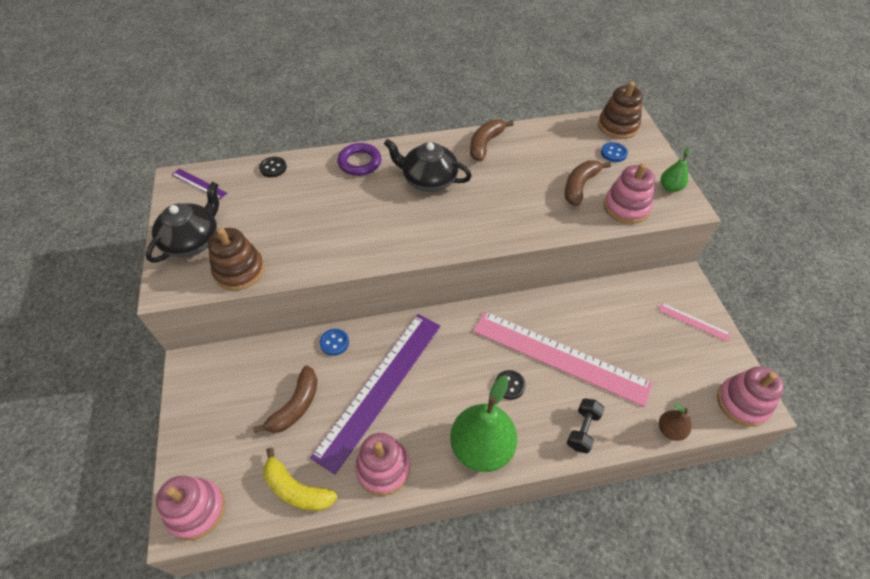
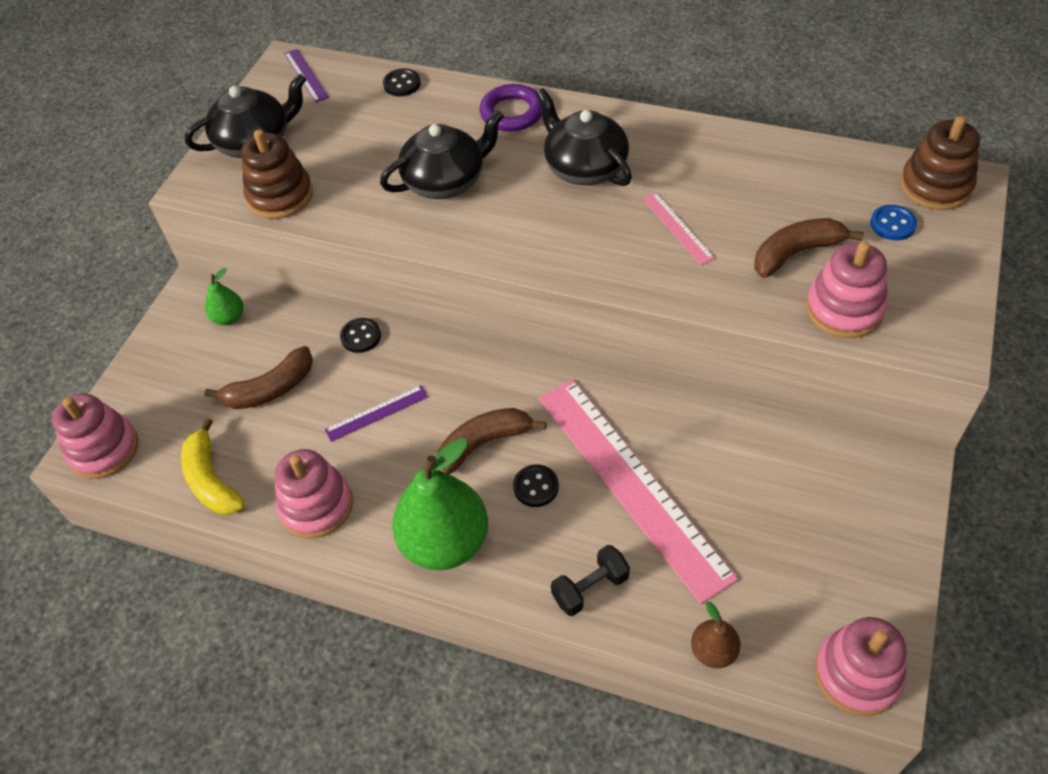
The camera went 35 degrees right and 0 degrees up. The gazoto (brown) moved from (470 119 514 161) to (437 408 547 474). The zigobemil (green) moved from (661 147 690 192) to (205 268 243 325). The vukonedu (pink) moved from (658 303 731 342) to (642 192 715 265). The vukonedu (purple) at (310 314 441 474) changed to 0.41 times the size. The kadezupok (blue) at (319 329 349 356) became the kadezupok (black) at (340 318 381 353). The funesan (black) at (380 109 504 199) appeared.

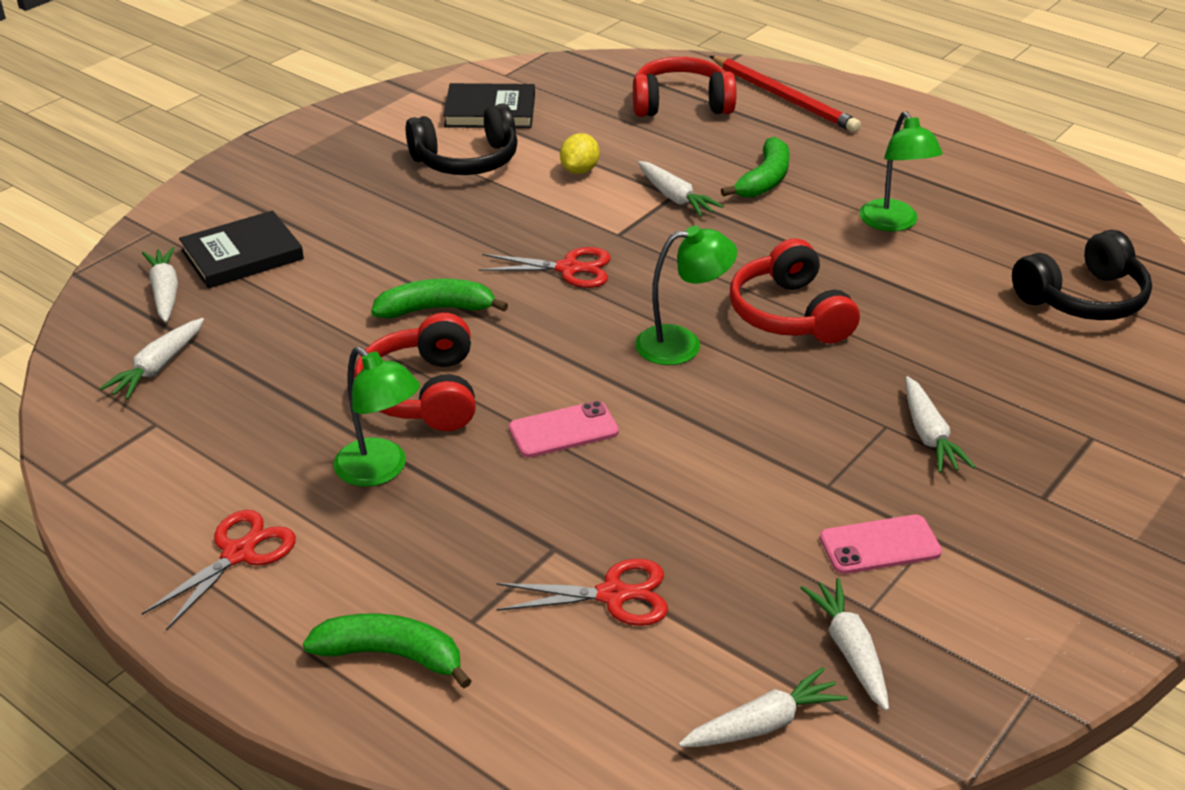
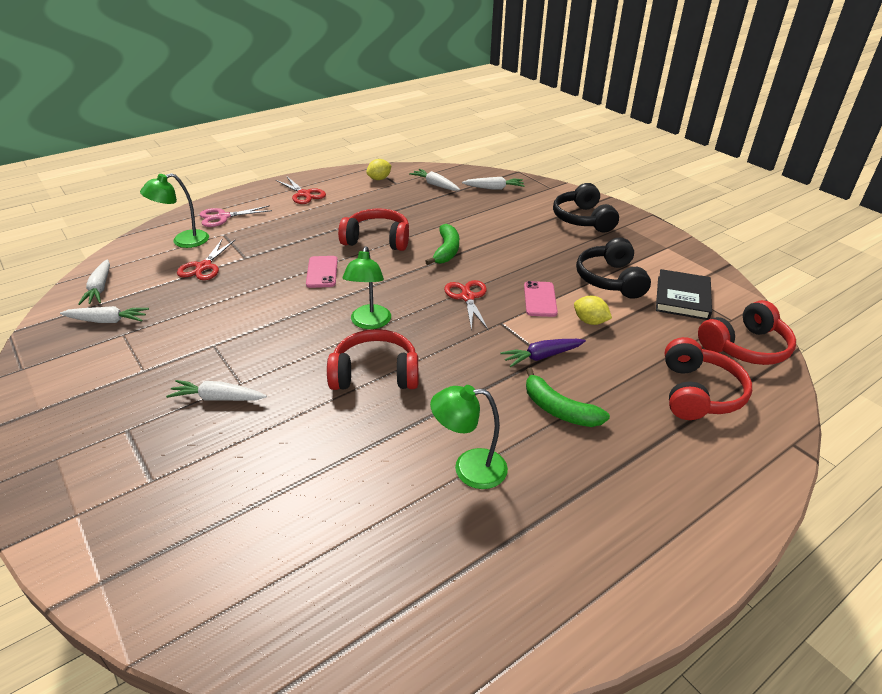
The camera went 105 degrees right and 0 degrees up. The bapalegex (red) at (710 56 861 132) disappeared. The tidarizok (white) at (638 161 724 217) became the tidarizok (purple) at (500 339 586 368). The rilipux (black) at (179 210 304 289) disappeared. The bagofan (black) moved from (1012 230 1152 320) to (553 183 619 232). The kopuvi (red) at (479 247 611 288) turned 150 degrees clockwise. The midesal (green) moved from (334 347 420 487) to (140 173 209 248). The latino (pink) moved from (820 515 942 574) to (524 281 558 317). The gazoto (green) at (303 613 472 688) was replaced by the kopuvi (pink) at (200 205 272 227). The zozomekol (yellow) at (366 159 391 180) appeared. The bagofan (red) at (698 300 796 365) appeared.

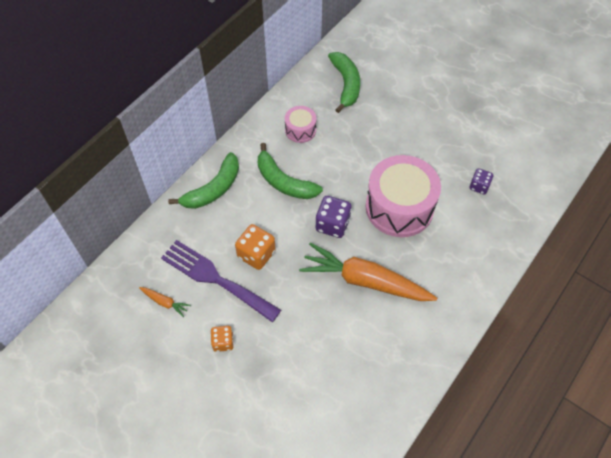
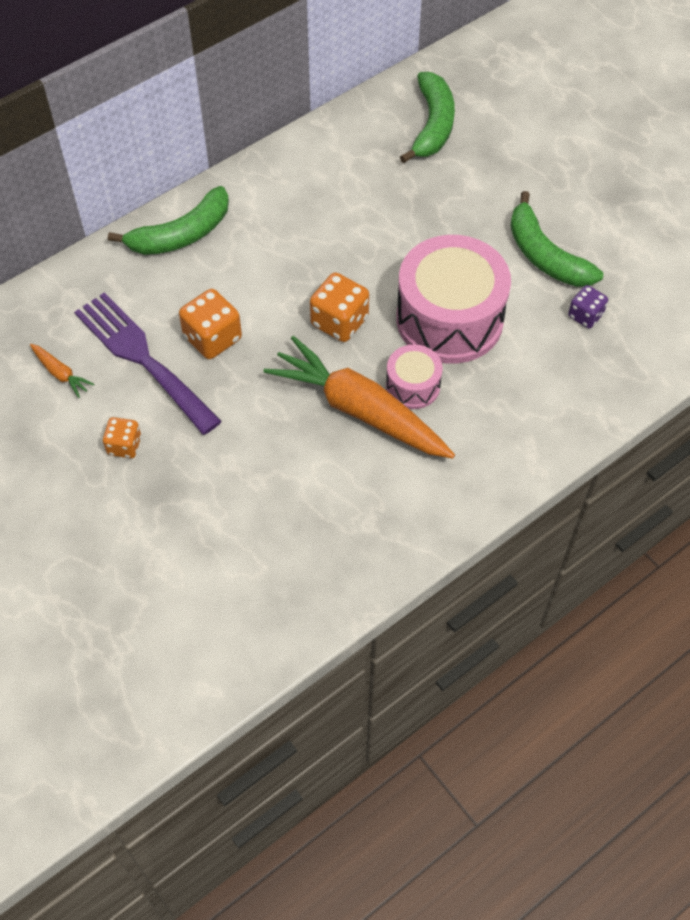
The camera went 15 degrees right and 0 degrees up. The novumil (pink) moved from (285 106 317 143) to (386 344 443 409). The gazoto (green) moved from (258 143 323 199) to (510 191 603 287). The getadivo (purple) at (315 196 352 238) became the getadivo (orange) at (310 272 369 342).

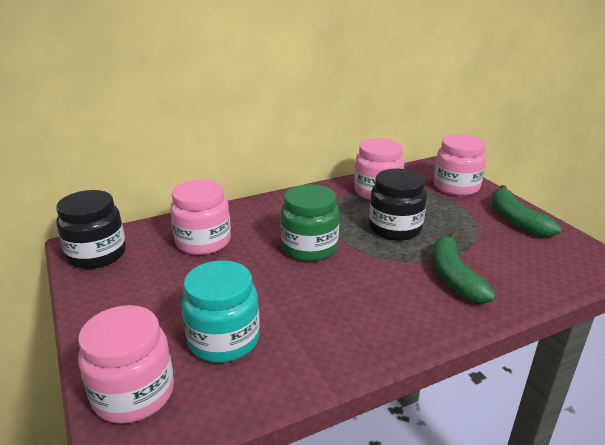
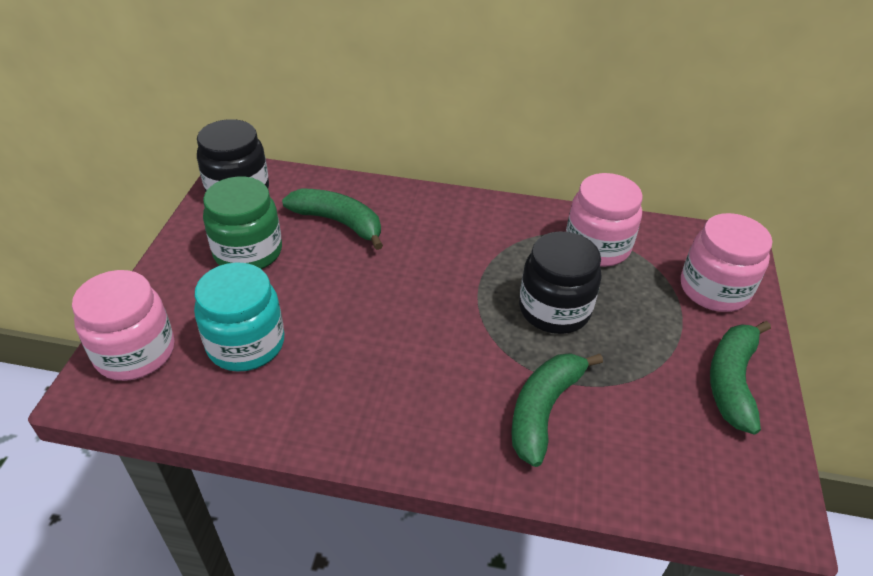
The camera went 35 degrees right and 15 degrees up. The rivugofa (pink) at (170 179 231 255) was replaced by the gazoto (green) at (282 188 383 250). The rivugofa (green) moved from (281 184 339 261) to (203 176 282 269).

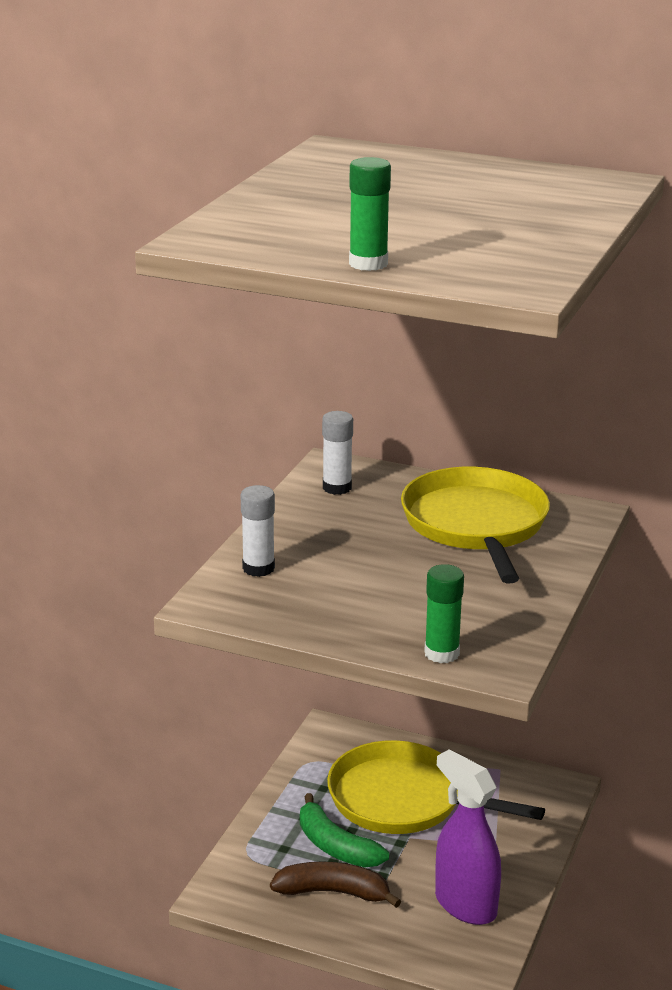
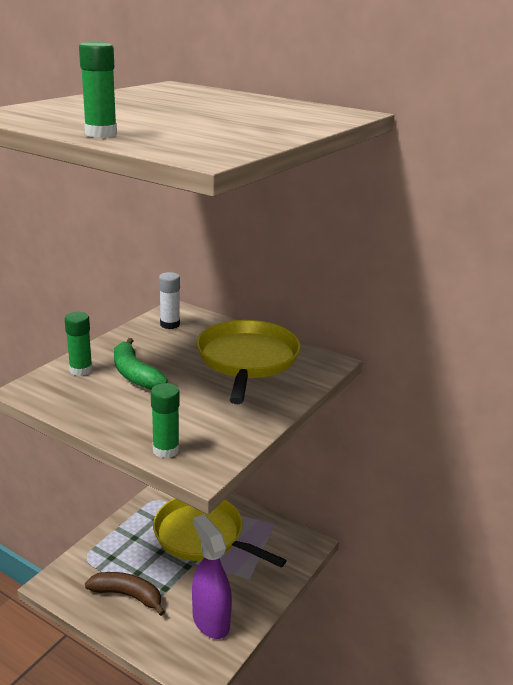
The camera went 10 degrees right and 0 degrees up. The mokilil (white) at (241 485 275 577) became the mokilil (green) at (65 312 93 376). The gazoto (green) moved from (300 793 389 867) to (114 338 168 390).

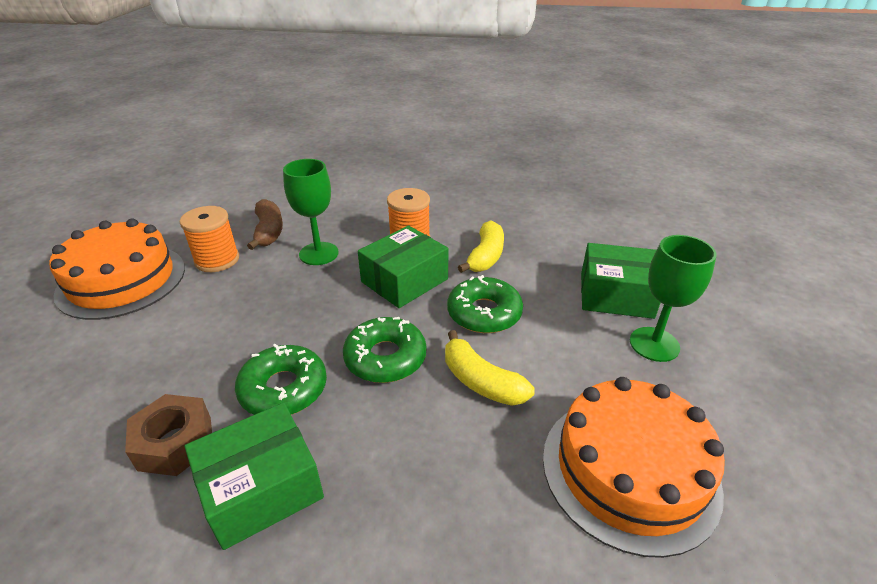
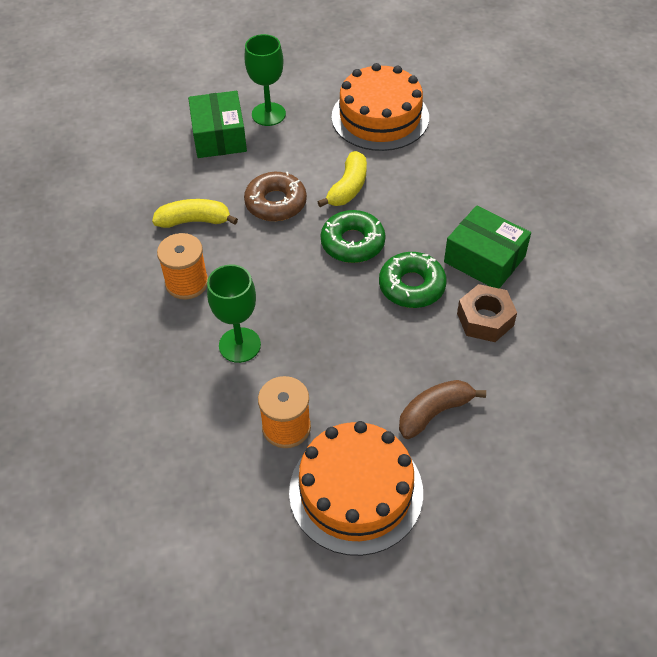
The camera went 110 degrees left and 15 degrees up. The gazoto (brown) moved from (247 199 283 250) to (399 380 486 439). The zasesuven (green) at (358 225 449 308) disappeared. The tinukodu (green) at (447 275 523 333) became the tinukodu (brown) at (244 172 307 221).

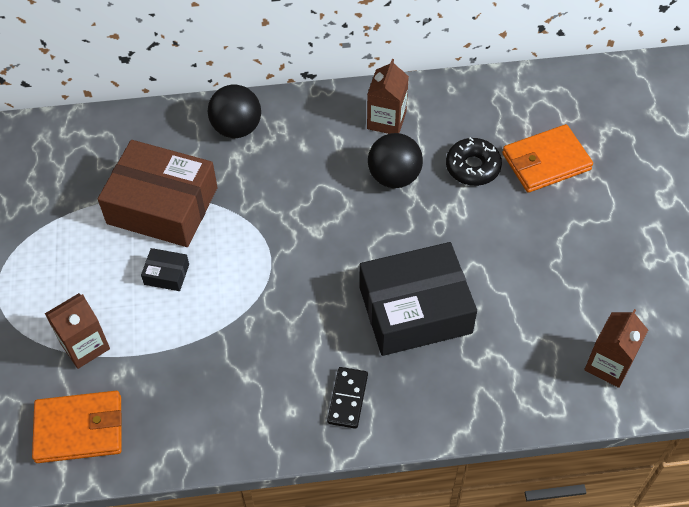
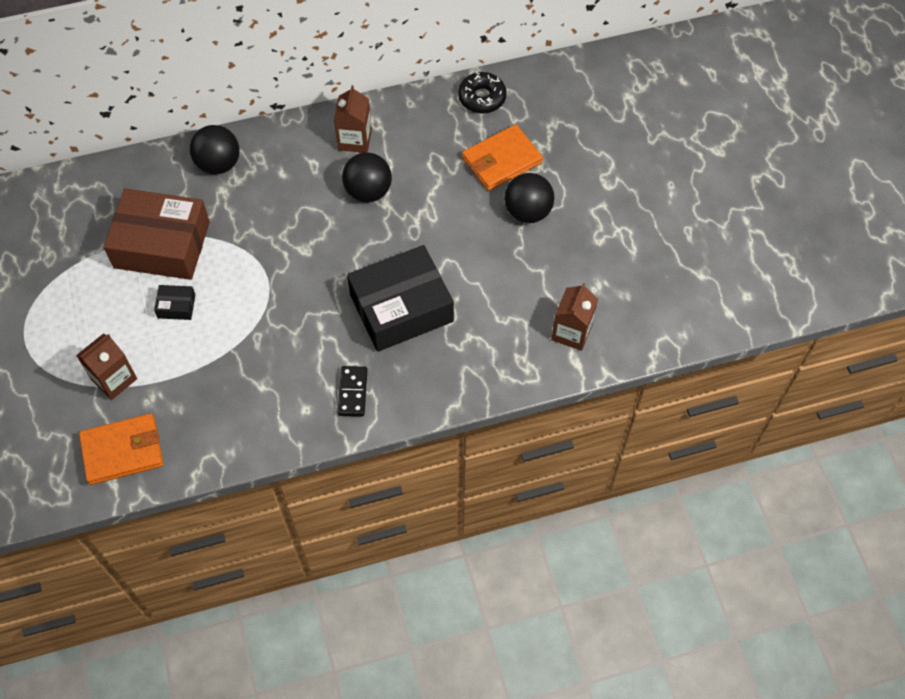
The camera went 10 degrees left and 5 degrees up. The tinukodu (black) moved from (446 137 502 186) to (458 72 507 114). The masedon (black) at (504 173 554 223) appeared.

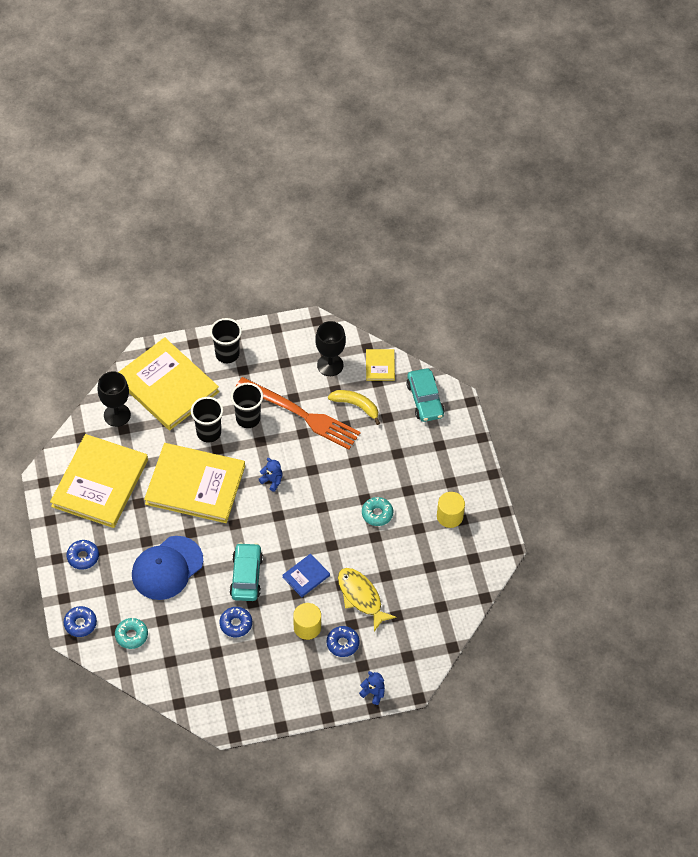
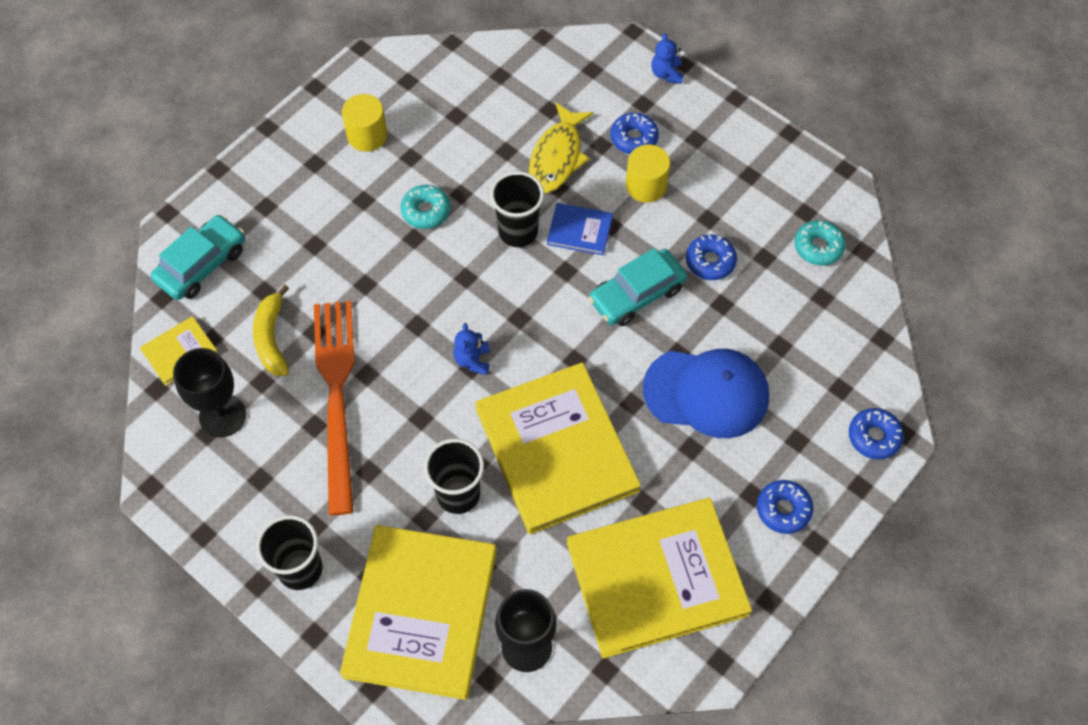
The camera went 125 degrees left and 5 degrees up. The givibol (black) moved from (231 383 263 428) to (490 171 544 247). The tinukodu (turquoise) moved from (115 618 148 649) to (795 220 846 266).

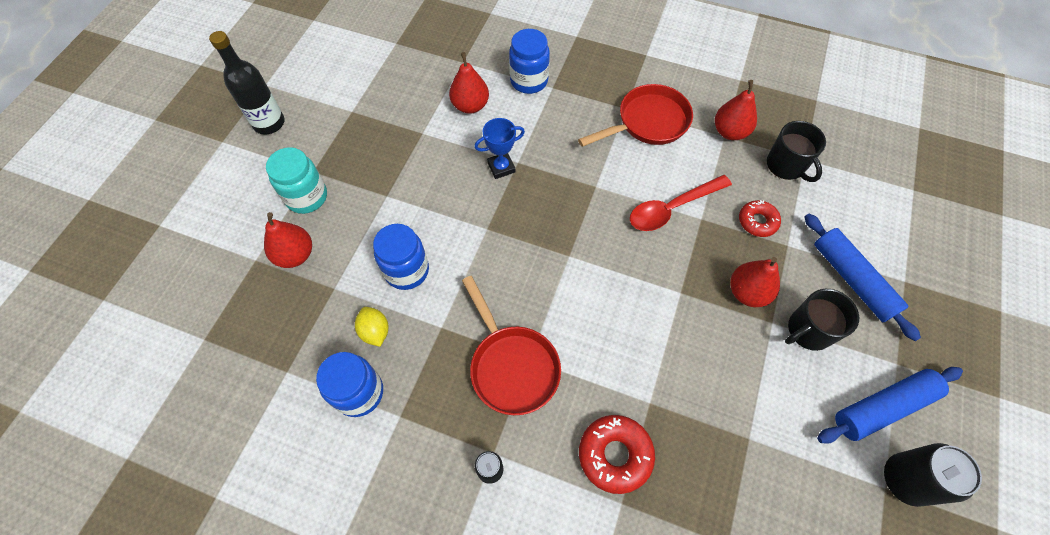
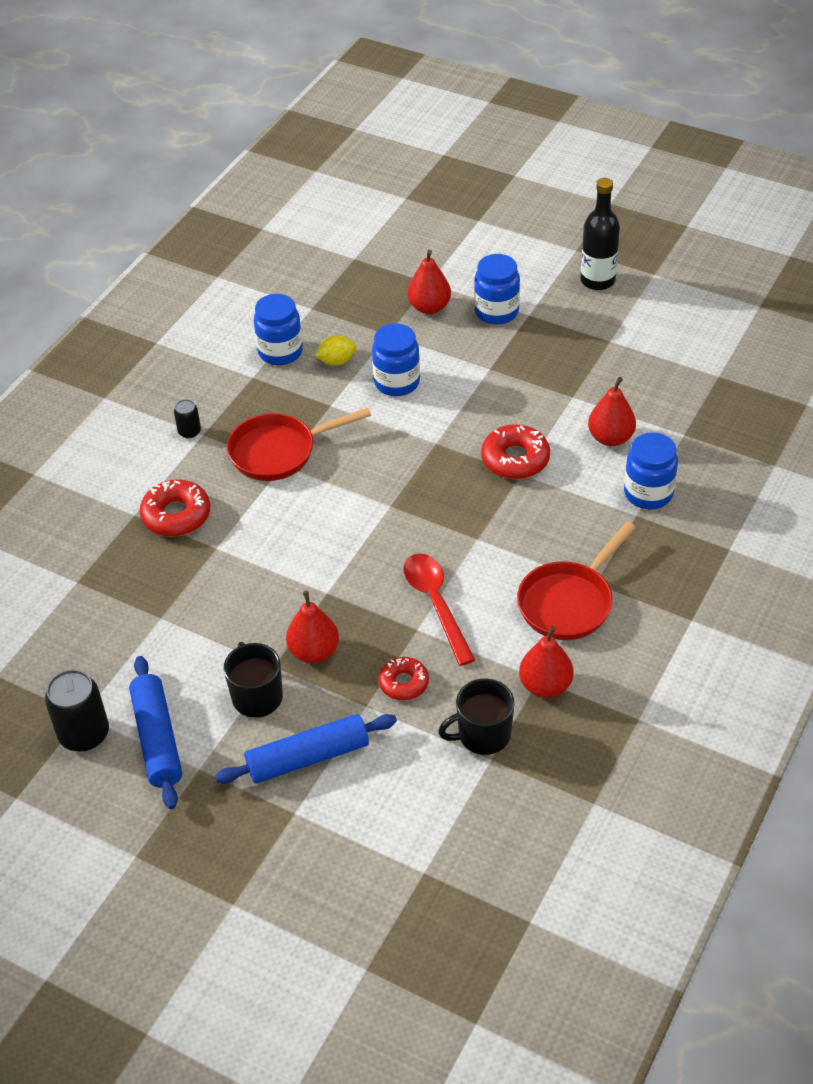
The camera went 100 degrees right and 15 degrees down. The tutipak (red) at (578 84 693 147) turned 60 degrees clockwise. The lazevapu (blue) at (474 118 525 179) was replaced by the tinukodu (red) at (481 424 550 479). The rivugofa (turquoise) at (266 147 327 214) became the rivugofa (blue) at (474 254 520 325).

